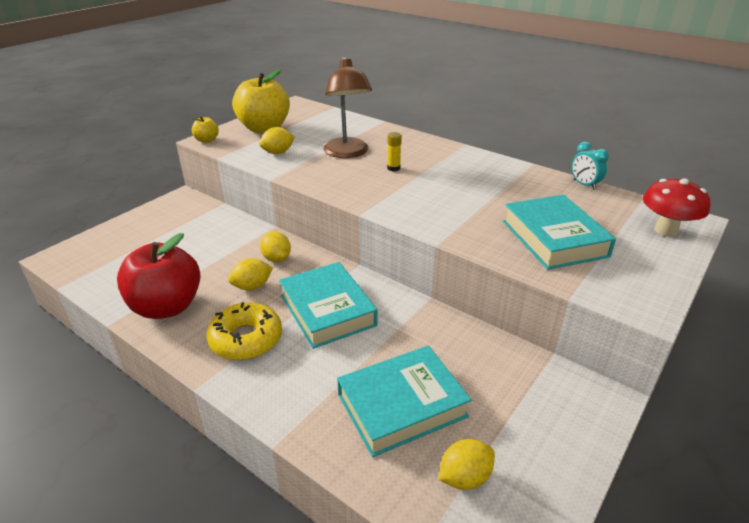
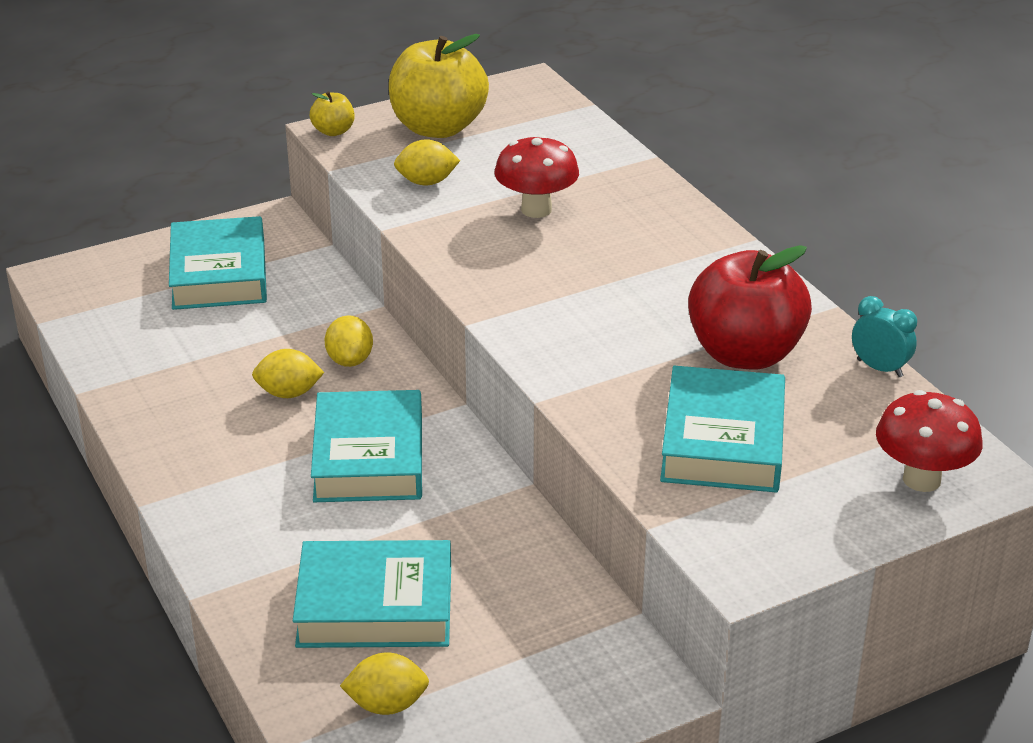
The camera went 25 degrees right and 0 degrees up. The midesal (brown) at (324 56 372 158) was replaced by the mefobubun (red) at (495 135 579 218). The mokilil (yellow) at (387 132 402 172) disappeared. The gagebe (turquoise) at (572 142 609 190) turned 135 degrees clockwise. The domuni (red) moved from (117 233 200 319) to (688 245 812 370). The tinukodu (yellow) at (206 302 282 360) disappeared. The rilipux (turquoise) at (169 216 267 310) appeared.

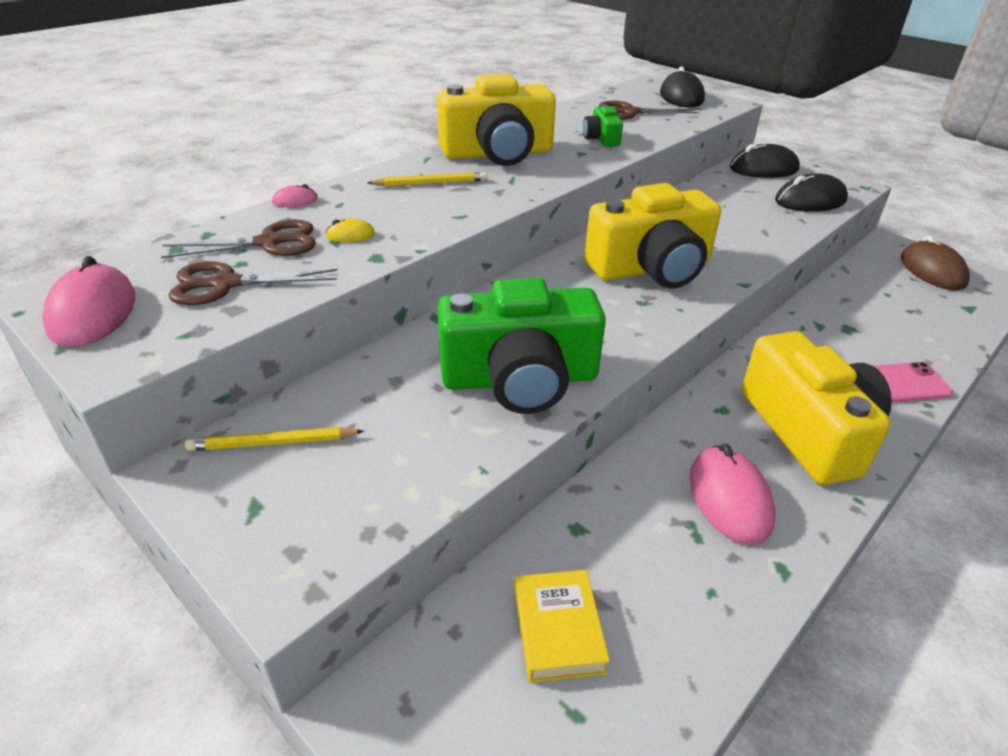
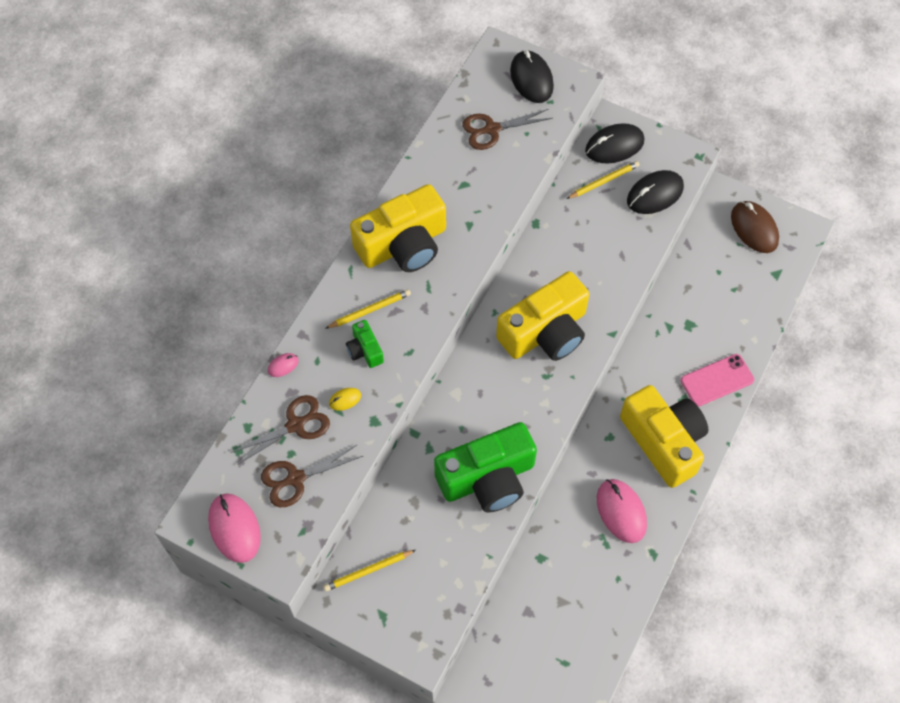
The camera went 15 degrees left and 25 degrees up. The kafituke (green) moved from (583 104 623 147) to (346 320 384 368). The rilipux (yellow) at (514 570 610 683) disappeared. The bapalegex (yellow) at (566 161 639 199) appeared.

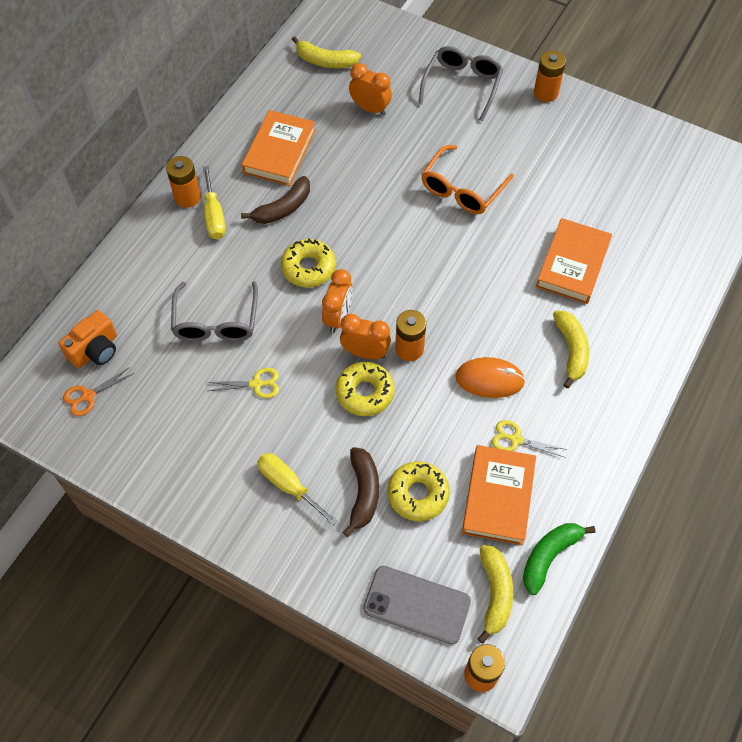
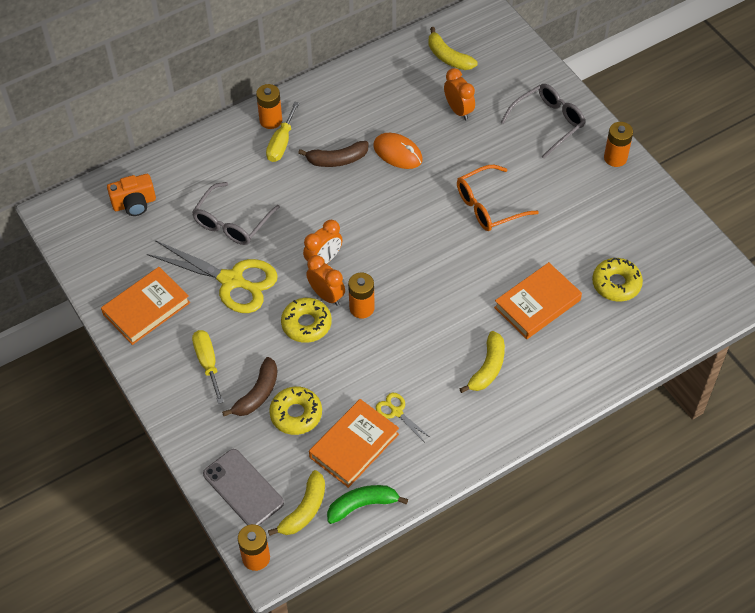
The camera went 30 degrees right and 5 degrees down. The rilipux (orange) moved from (242 110 316 186) to (101 267 190 345). The tinukodu (yellow) moved from (281 239 336 288) to (592 258 643 301). The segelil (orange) moved from (455 357 525 398) to (374 133 423 169). The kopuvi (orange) at (63 367 134 416) disappeared. The kopuvi (yellow) at (207 368 279 398) changed to 2.22 times the size.

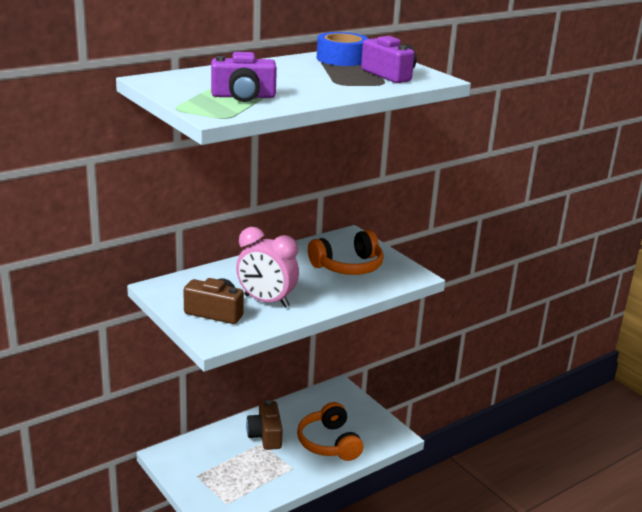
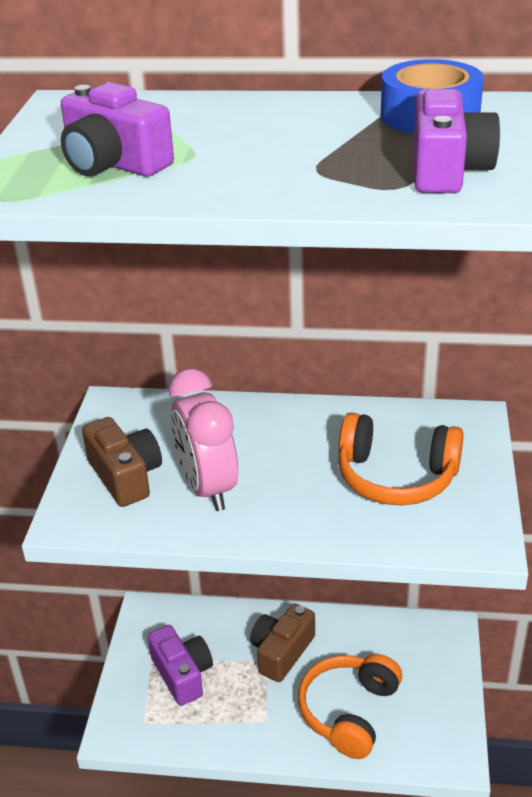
The camera went 45 degrees right and 10 degrees up. The kafituke (purple) at (148 625 213 706) appeared.

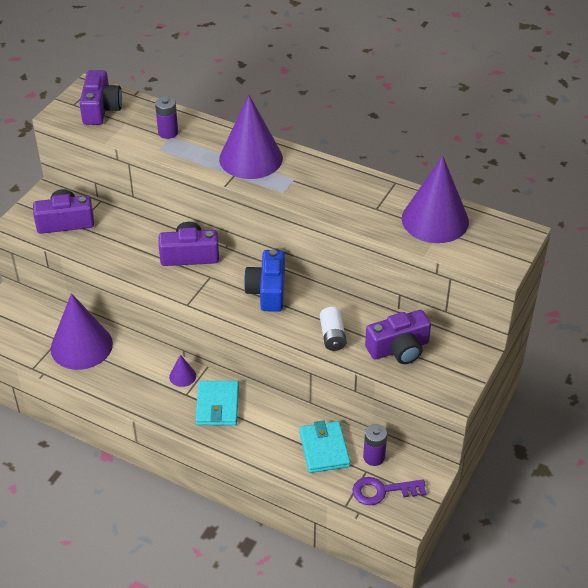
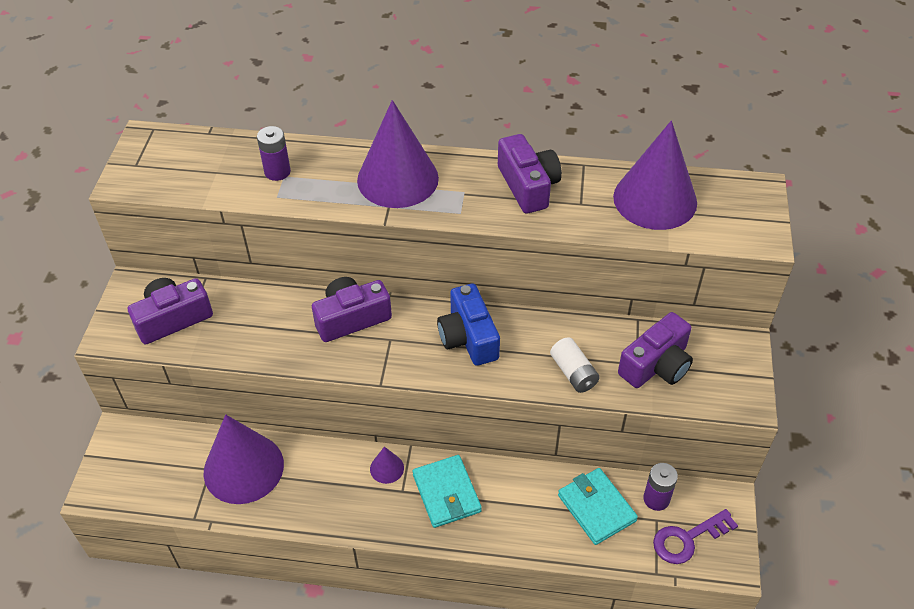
The camera went 20 degrees left and 5 degrees up. The kafituke (purple) moved from (79 70 122 125) to (498 134 562 214).

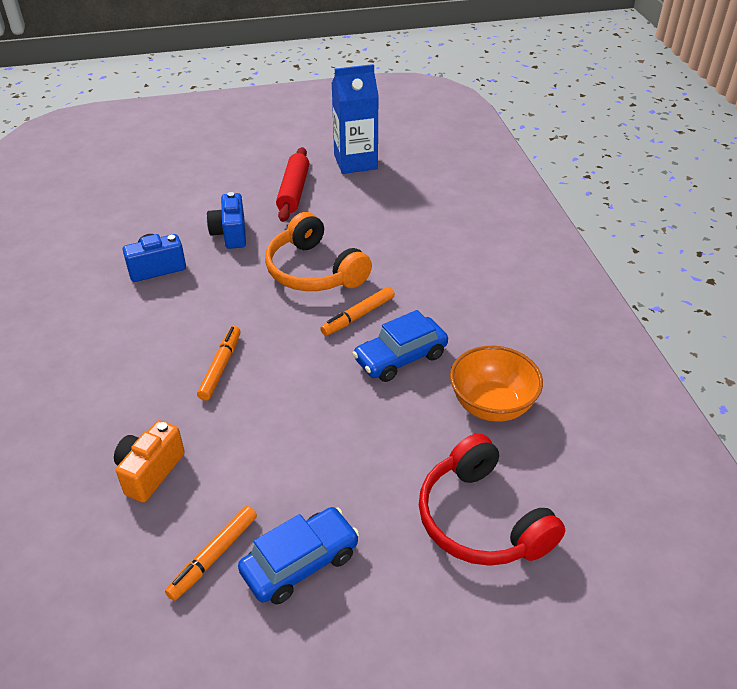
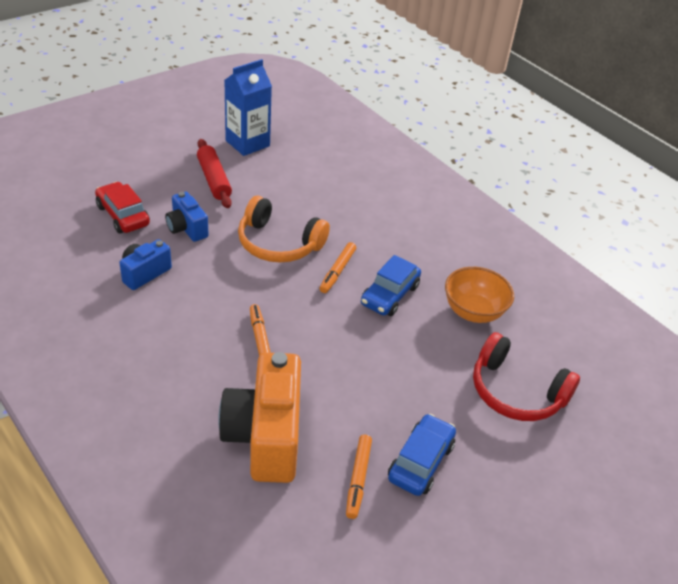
The camera went 30 degrees left and 0 degrees up. The kafituke (orange) at (114 420 185 503) changed to 1.89 times the size. The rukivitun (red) at (95 182 150 233) appeared.

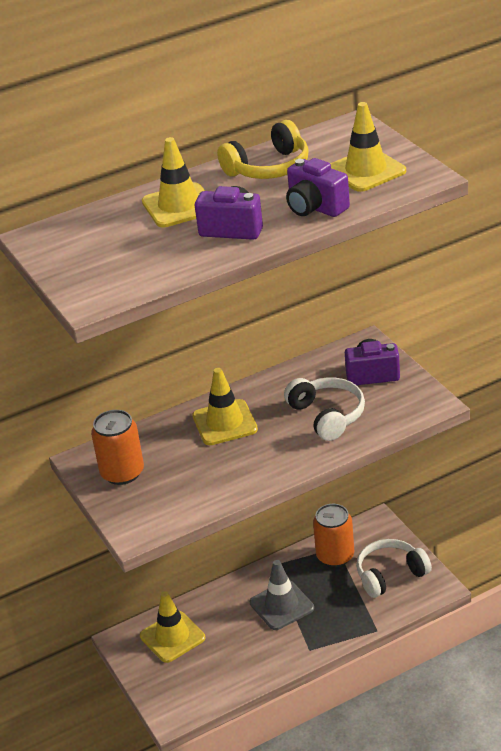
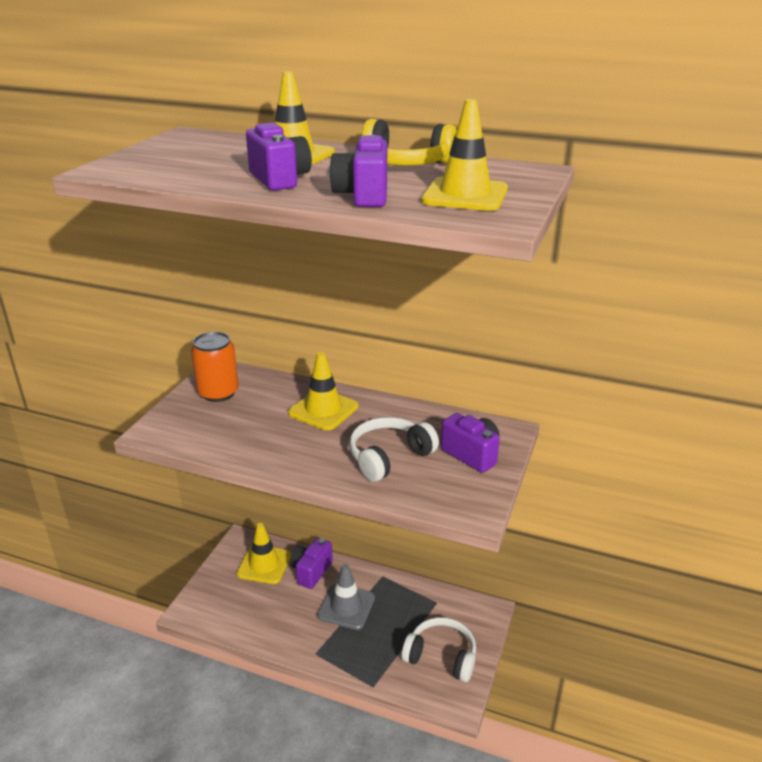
The camera went 45 degrees right and 5 degrees down. The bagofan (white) at (284 377 365 441) turned 150 degrees counterclockwise. The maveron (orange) at (313 504 354 567) disappeared. The kafituke (purple) at (290 538 333 589) appeared.

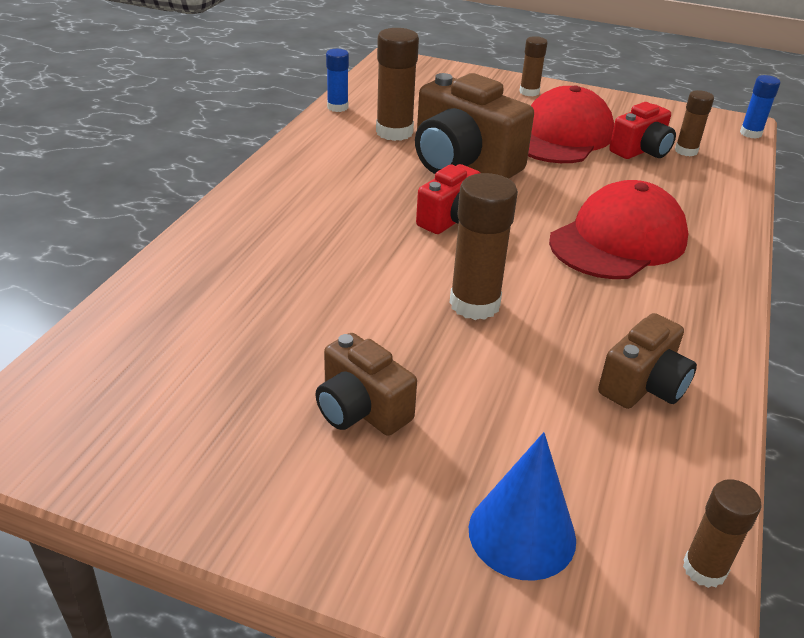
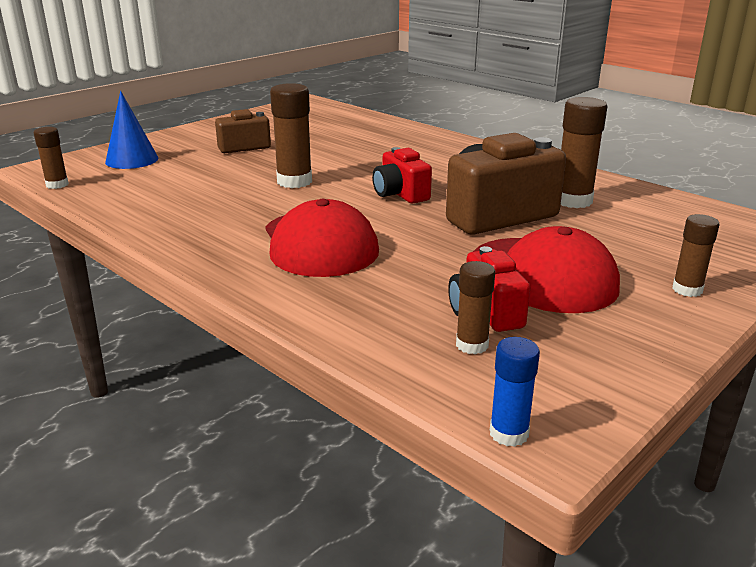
The camera went 115 degrees right and 10 degrees down. The mokilil (blue) at (326 49 349 112) disappeared. The kafituke (brown) at (598 313 697 409) disappeared.

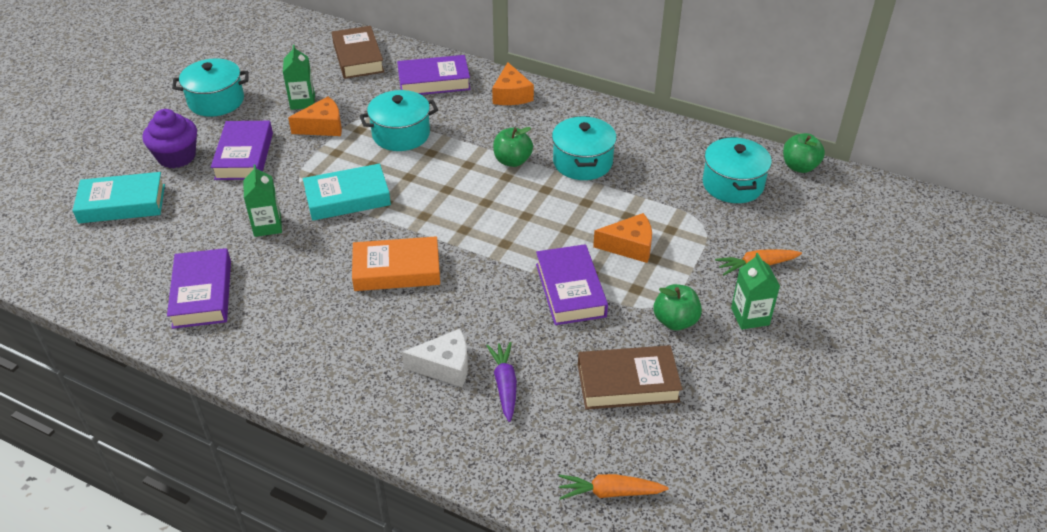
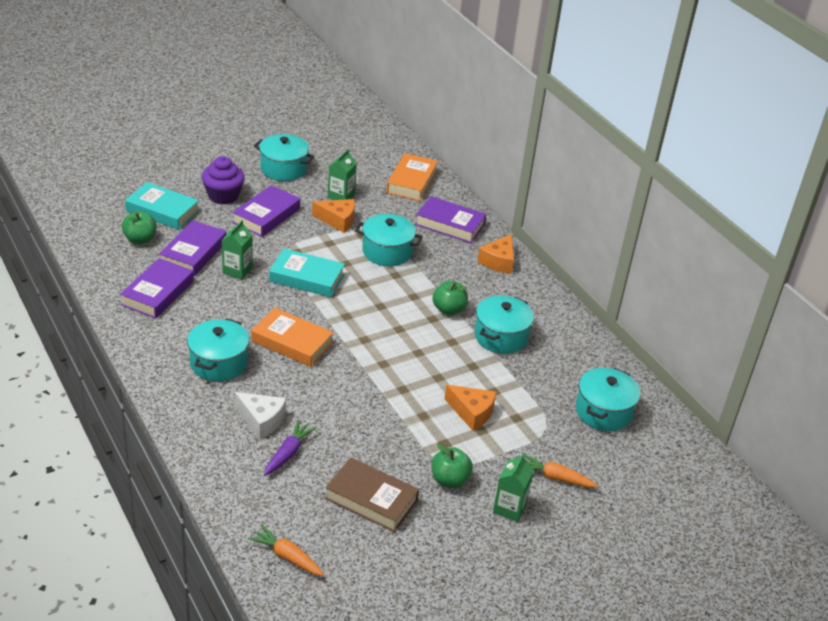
The camera went 30 degrees right and 5 degrees down. The rilipux (brown) at (332 26 384 79) became the rilipux (orange) at (386 153 438 201). The domuni (green) moved from (783 133 825 173) to (122 211 157 244). The rilipux (purple) moved from (536 244 608 325) to (159 220 227 276). The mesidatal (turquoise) at (187 318 249 382) appeared.

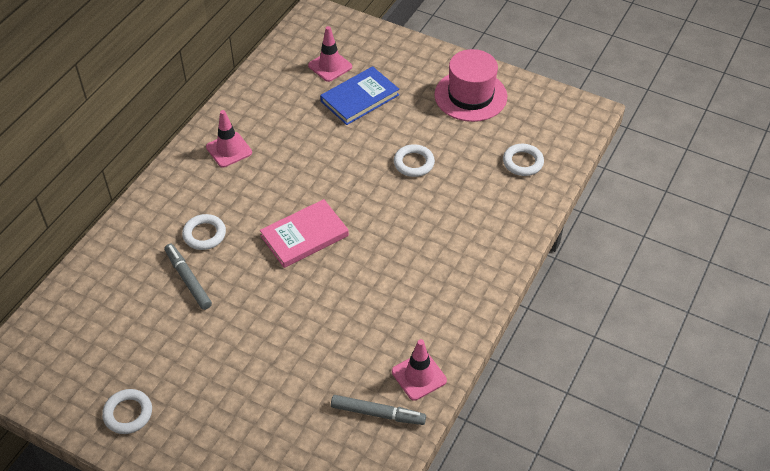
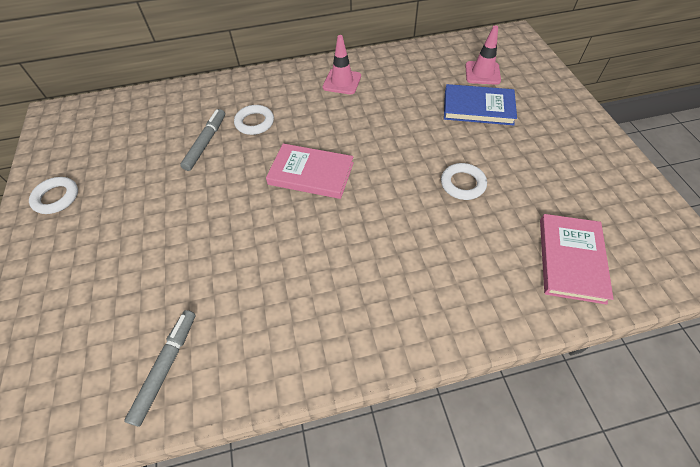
The camera went 50 degrees right and 5 degrees up. The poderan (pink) at (434 49 507 122) disappeared. The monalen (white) at (503 144 544 176) was replaced by the rilipux (pink) at (540 214 613 305). The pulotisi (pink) at (392 339 447 401) disappeared. The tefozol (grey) at (331 395 426 425) turned 135 degrees counterclockwise.

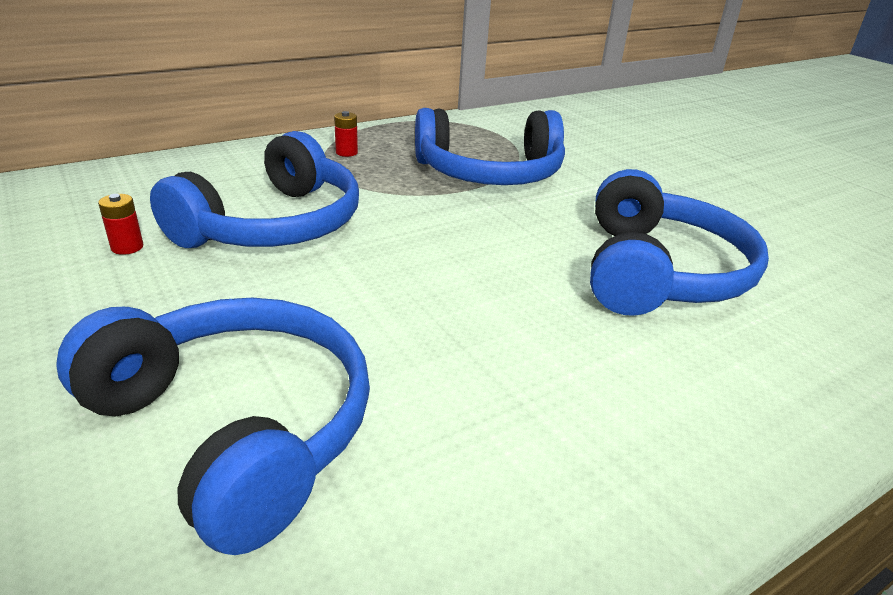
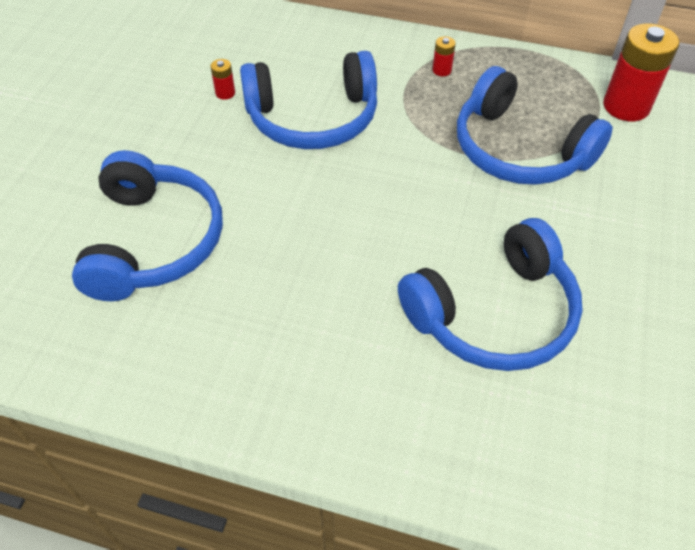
The camera went 50 degrees right and 20 degrees up. The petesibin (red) at (603 23 679 121) appeared.

